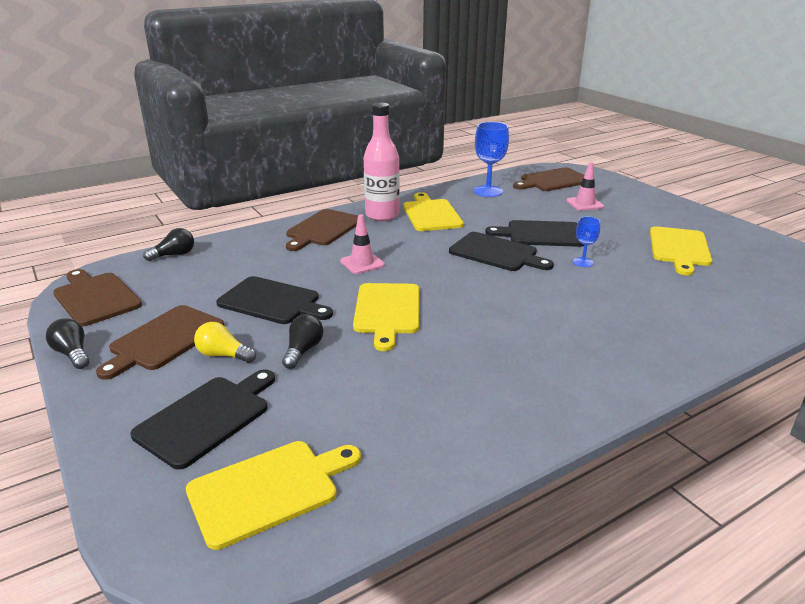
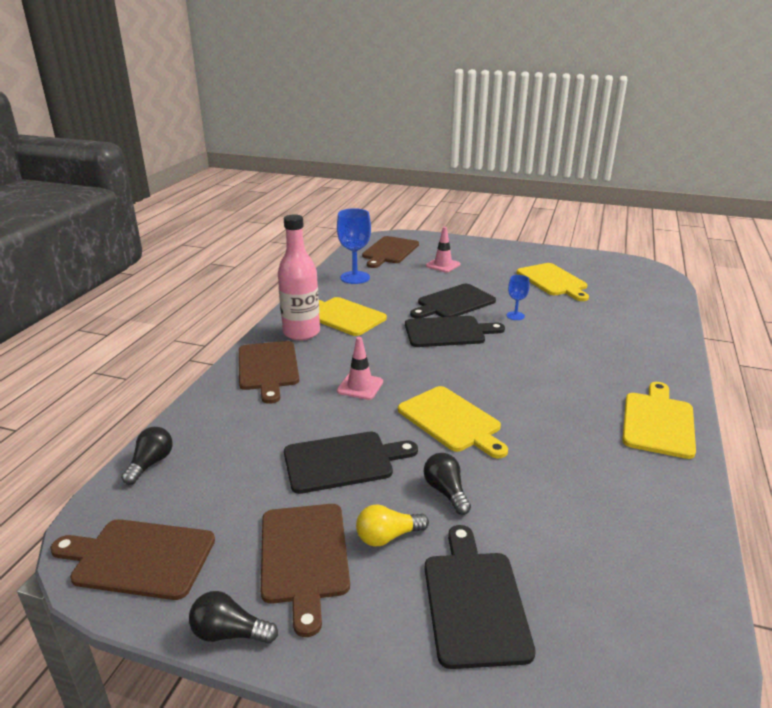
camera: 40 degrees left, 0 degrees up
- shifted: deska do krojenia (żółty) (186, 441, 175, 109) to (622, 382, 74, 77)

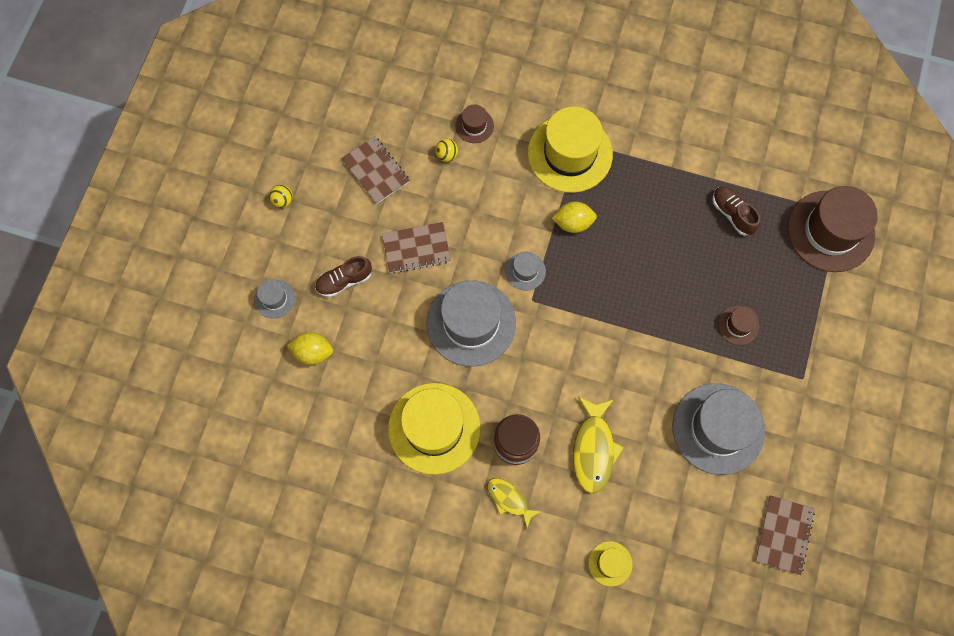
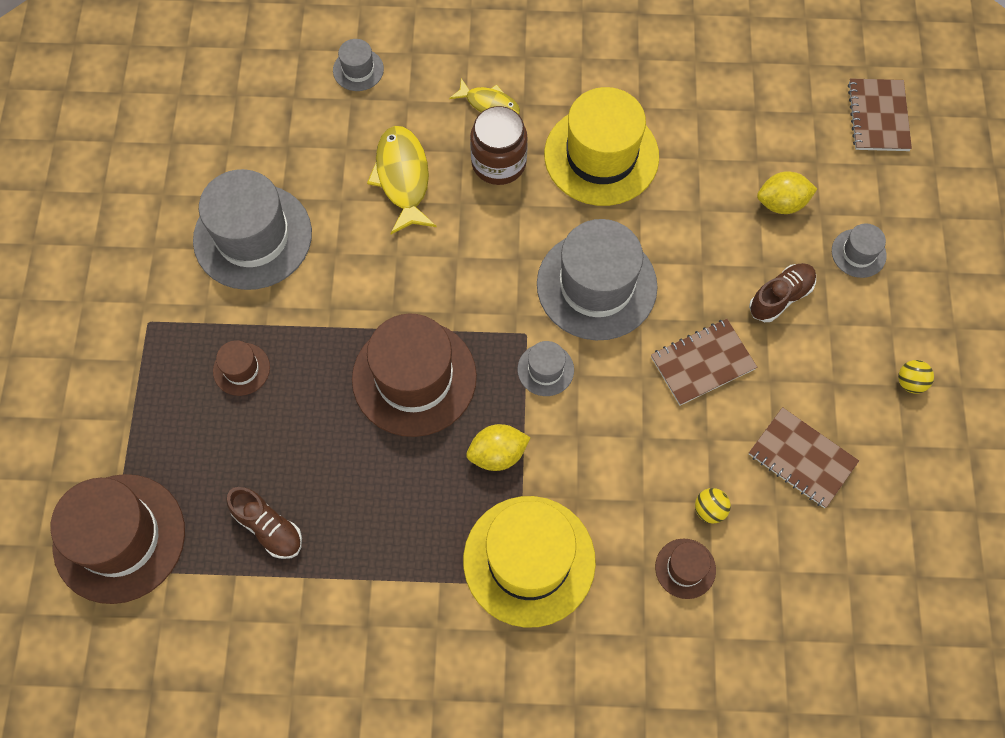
camera: 165 degrees right, 5 degrees down
- repainted: kapelusz (żółty) (589, 541, 43, 46) to kapelusz (szary) (333, 39, 51, 52)
- new: kapelusz (brązowy) (352, 314, 125, 123)
- shifted: zeszyt (brązowy) (755, 495, 60, 80) to (848, 78, 64, 73)

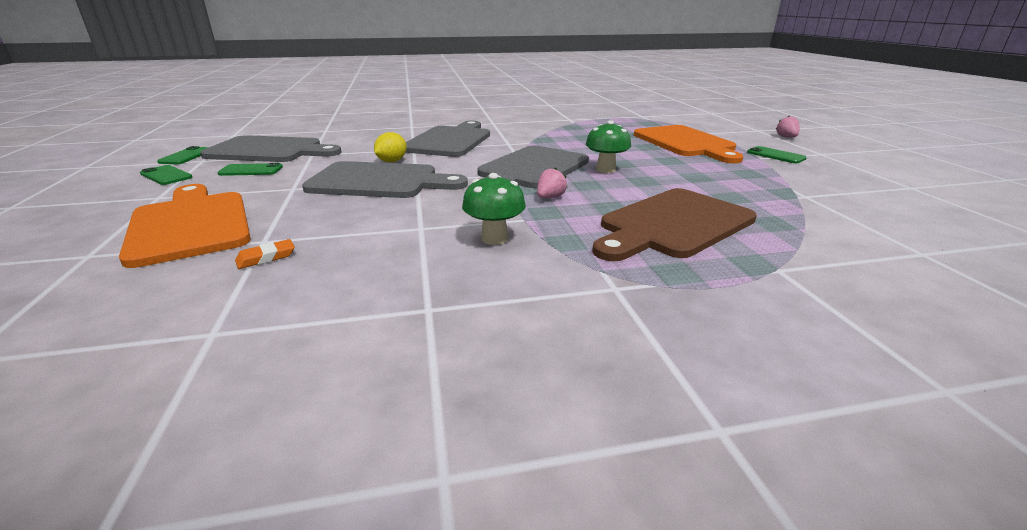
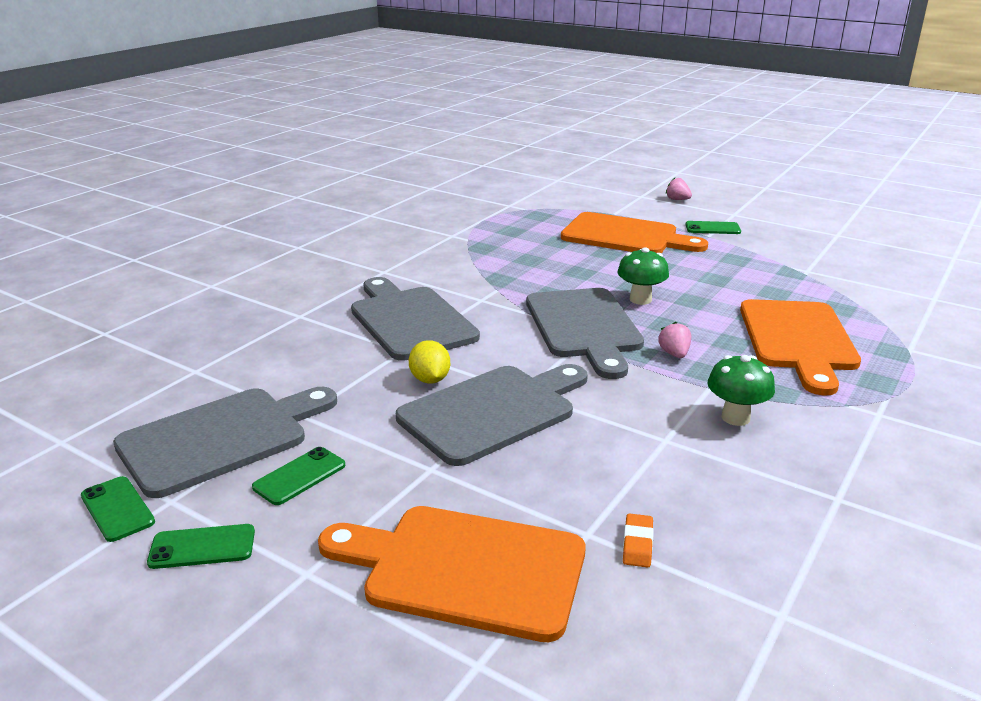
camera: 45 degrees left, 0 degrees up
- repainted: deska do krojenia (brązowy) (592, 188, 165, 73) to deska do krojenia (pomarańczowy) (740, 299, 121, 97)

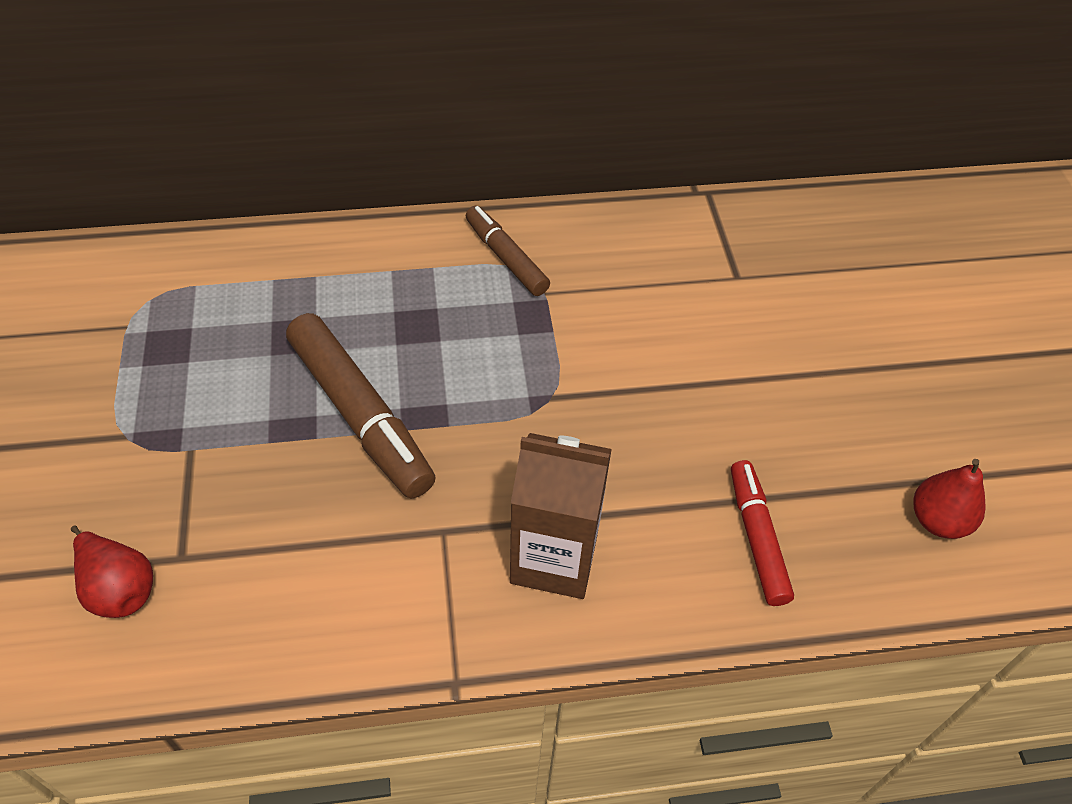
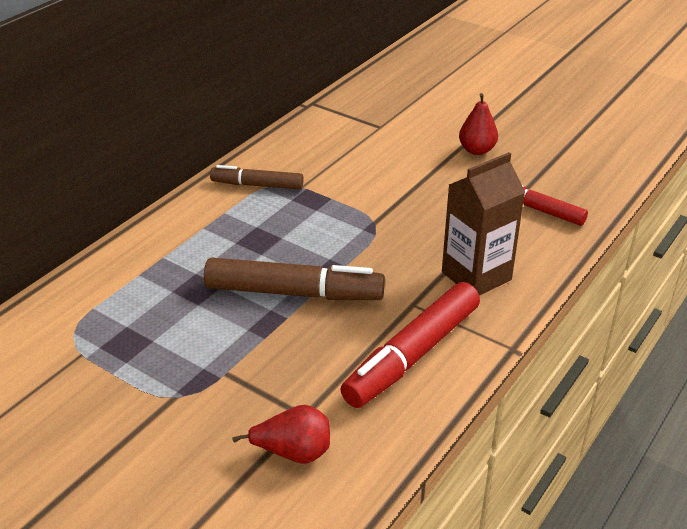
camera: 45 degrees left, 15 degrees down
- new: flamaster (czerwony) (340, 282, 140, 126)
- shifted: gruszka (czerwony) (913, 459, 73, 80) to (459, 93, 39, 62)

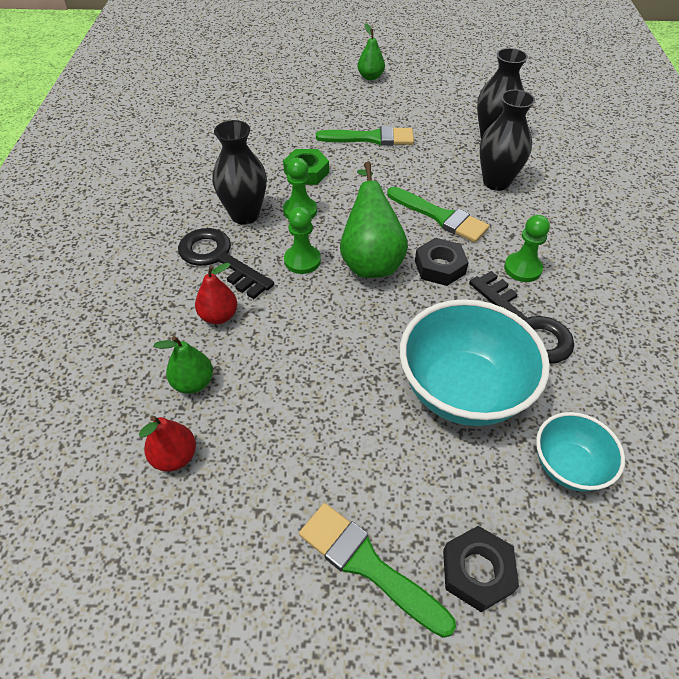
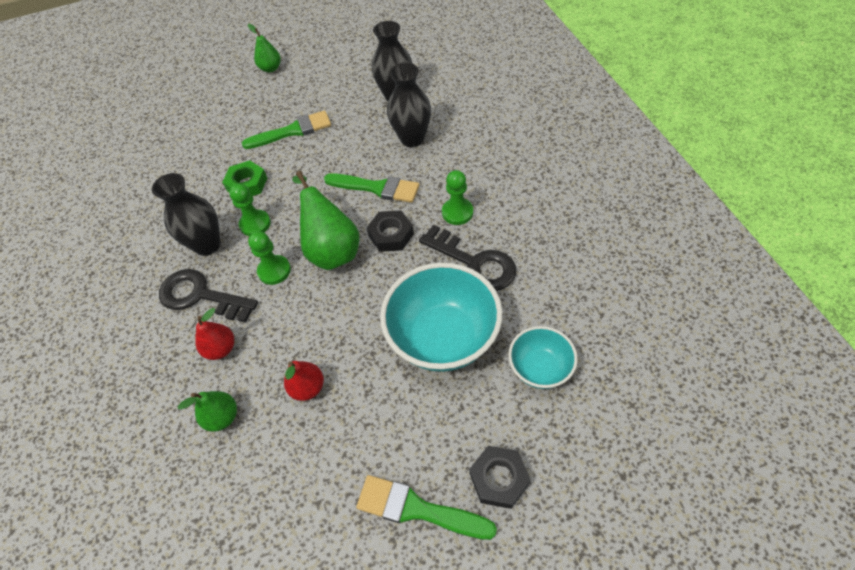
camera: 15 degrees left, 5 degrees up
- shifted: gruszka (czerwony) (139, 416, 57, 56) to (284, 361, 40, 40)

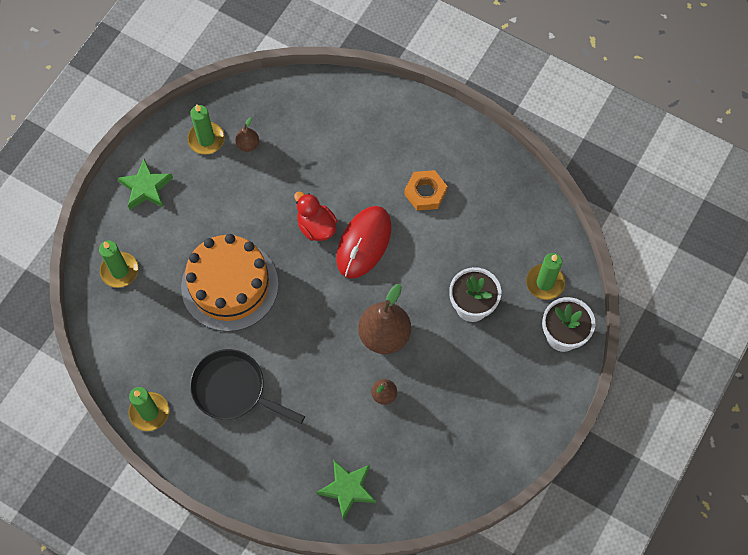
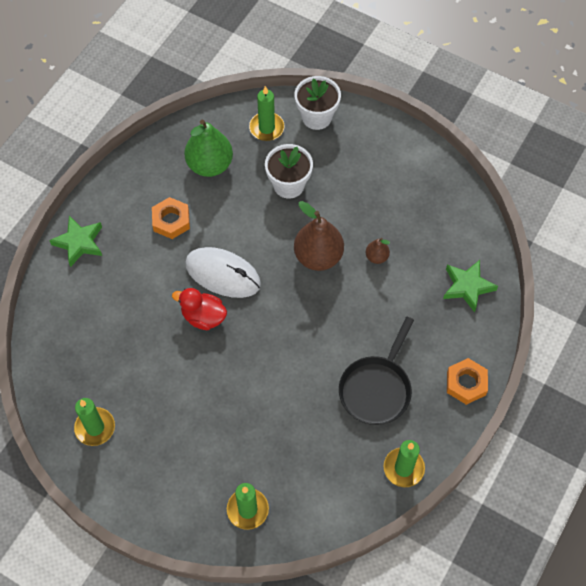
camera: 90 degrees left, 5 degrees down
- shifted: gwiazda (zielony) (118, 159, 55, 51) to (49, 216, 53, 51)
- rotated: kaczka (czerwony) (294, 192, 43, 49) = (172, 288, 55, 42) 60 degrees clockwise
- new: gruszka (zielony) (184, 120, 49, 57)
- repainted: myszka (czerwony) (336, 206, 56, 73) to myszka (biały) (185, 247, 76, 51)
- new: nakrętka (pomarańczowy) (447, 358, 41, 47)
- gone: tort (pomarańczowy) (181, 234, 97, 98)
- gone: gruszka (brązowy) (235, 117, 24, 35)

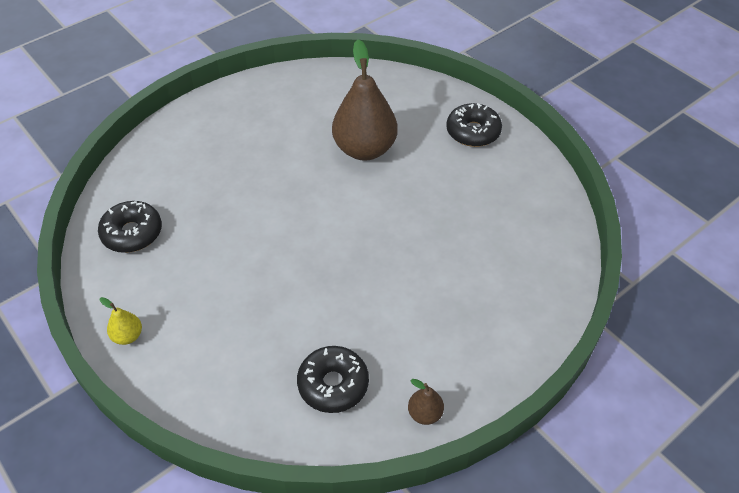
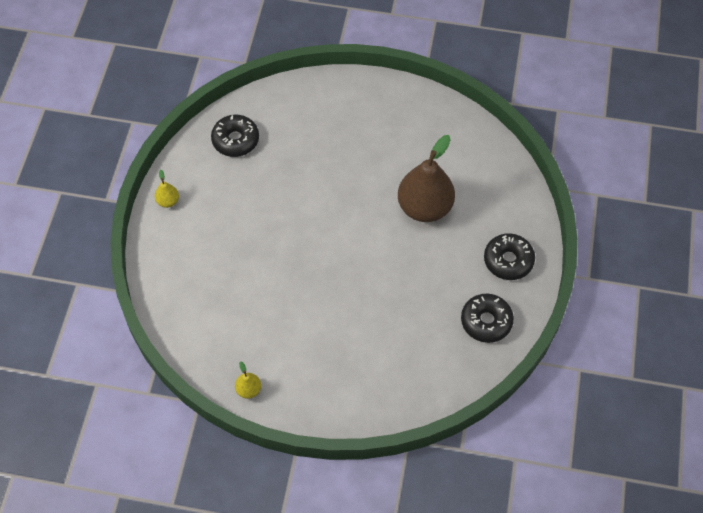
camera: 50 degrees right, 10 degrees up
- repainted: gruszka (brązowy) (408, 379, 36, 46) to gruszka (żółty) (235, 361, 26, 38)
- shifted: donut (czarny) (297, 346, 72, 67) to (461, 294, 53, 49)

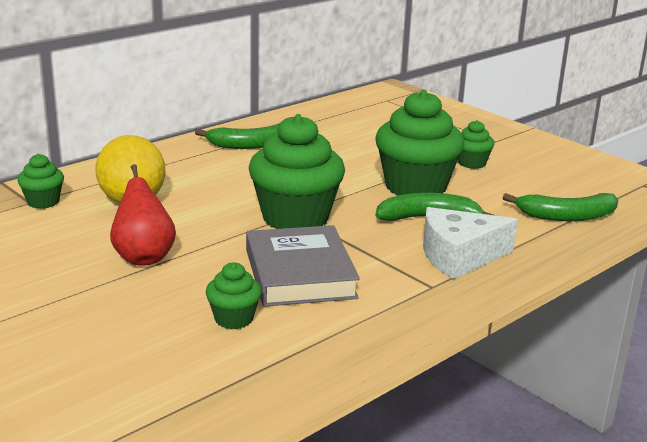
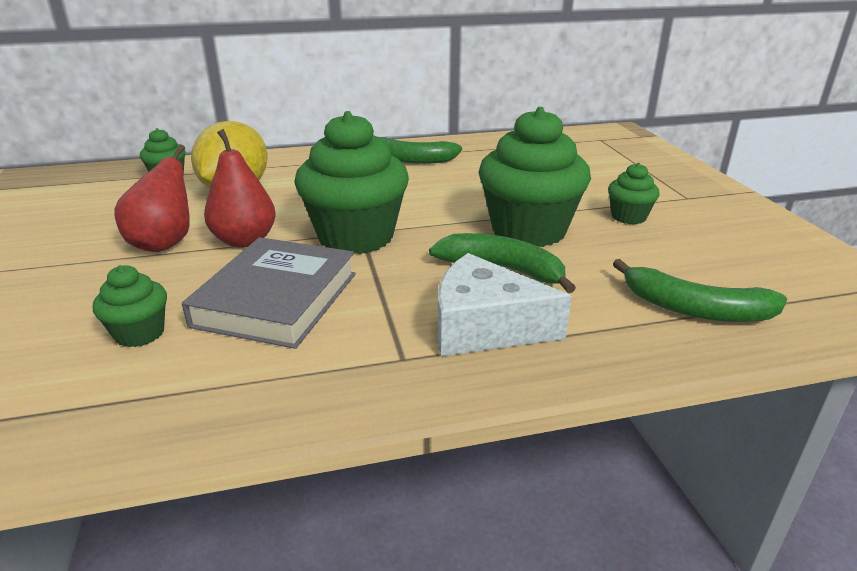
camera: 30 degrees right, 5 degrees up
- new: gruszka (czerwony) (204, 129, 72, 119)

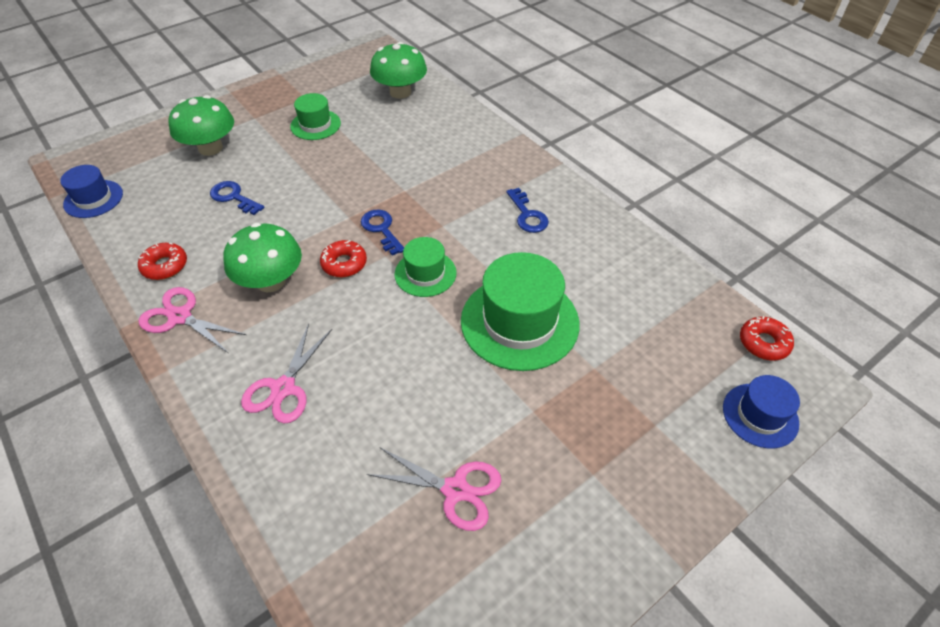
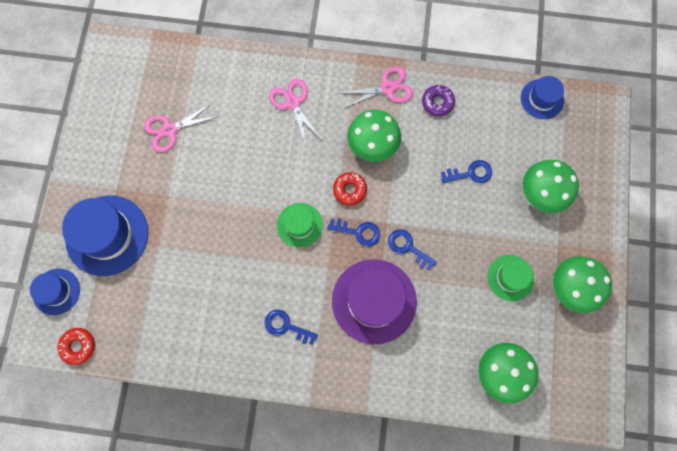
camera: 135 degrees right, 25 degrees up
- new: kapelusz (niebieski) (62, 196, 87, 80)
- new: kapelusz (fioletowy) (332, 259, 85, 86)
- new: klucz (niebieski) (388, 229, 49, 42)
- repainted: donut (czerwony) (138, 243, 49, 37) to donut (fioletowy) (422, 85, 33, 31)
- new: grzyb (zielony) (553, 256, 59, 57)
- gone: kapelusz (zielony) (461, 252, 119, 119)

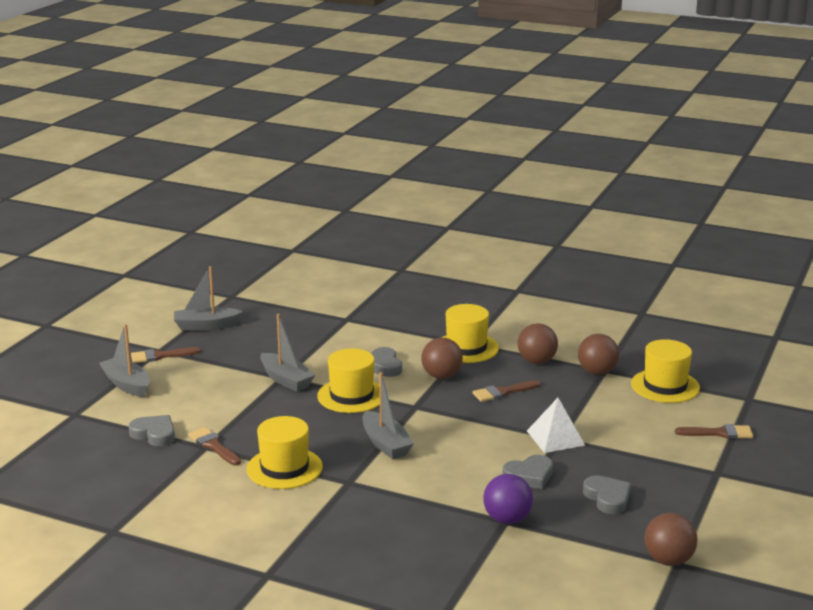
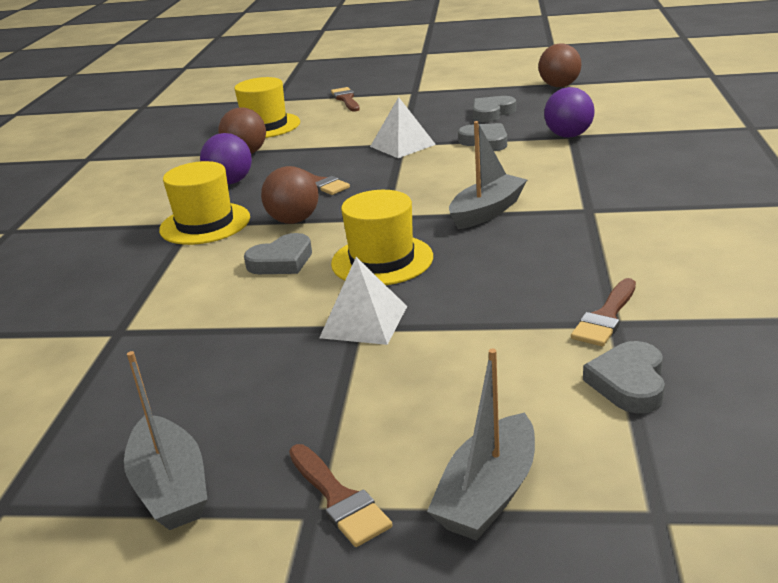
camera: 105 degrees left, 5 degrees up
- repainted: piłka (brązowy) (518, 323, 40, 41) to piłka (fioletowy) (200, 133, 52, 52)
- swapped: łódka (szary) (260, 314, 55, 78) to piramida (biały) (319, 257, 88, 88)
- gone: kapelusz (żółty) (247, 416, 76, 73)

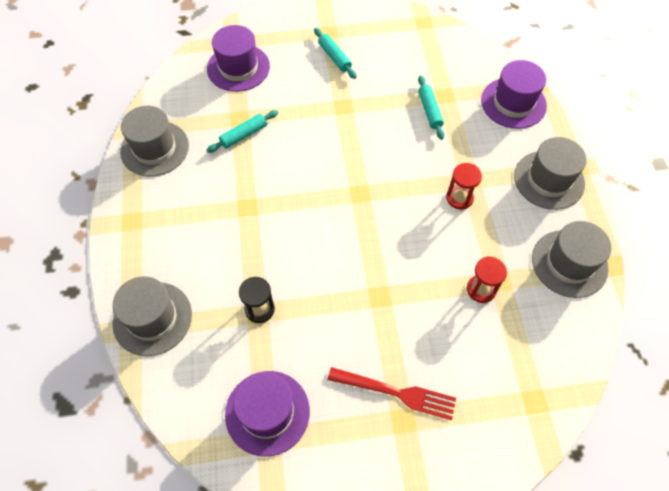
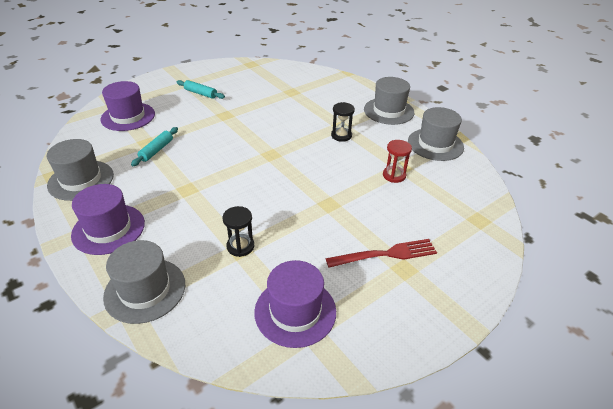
camera: 30 degrees left, 20 degrees down
- shifted: kapelusz (fioletowy) (481, 60, 66, 69) to (71, 184, 74, 71)
- repainted: klepsydra (czerwony) (446, 163, 36, 46) to klepsydra (czarny) (331, 102, 24, 40)
- gone: wałek do ciasta (turkusowy) (418, 75, 26, 65)

